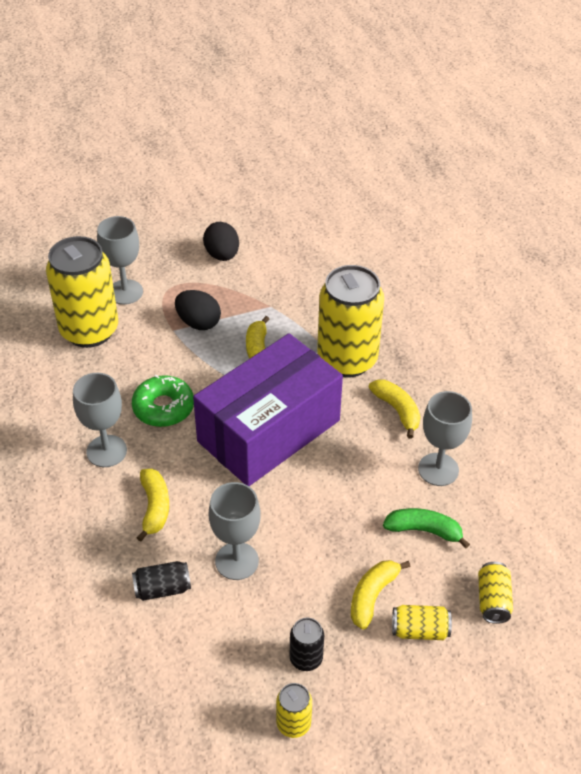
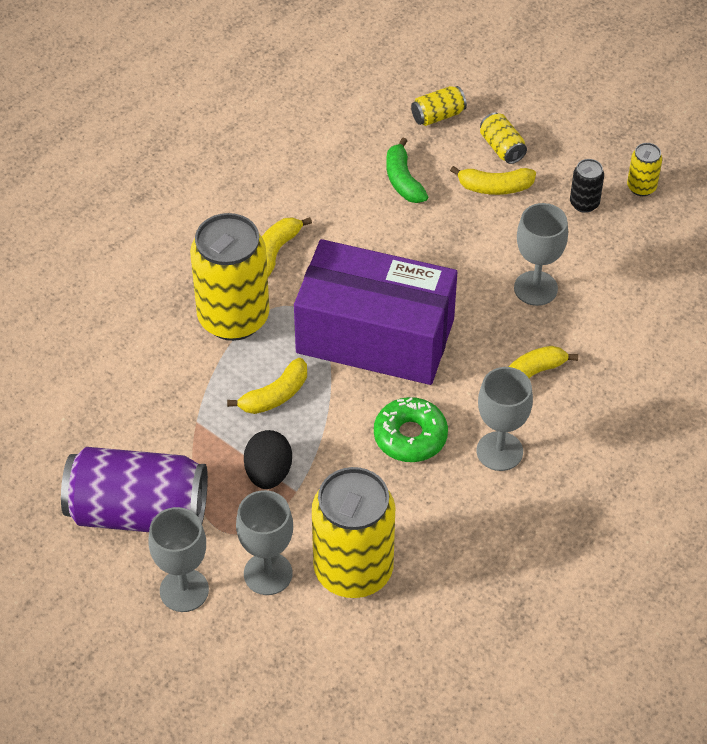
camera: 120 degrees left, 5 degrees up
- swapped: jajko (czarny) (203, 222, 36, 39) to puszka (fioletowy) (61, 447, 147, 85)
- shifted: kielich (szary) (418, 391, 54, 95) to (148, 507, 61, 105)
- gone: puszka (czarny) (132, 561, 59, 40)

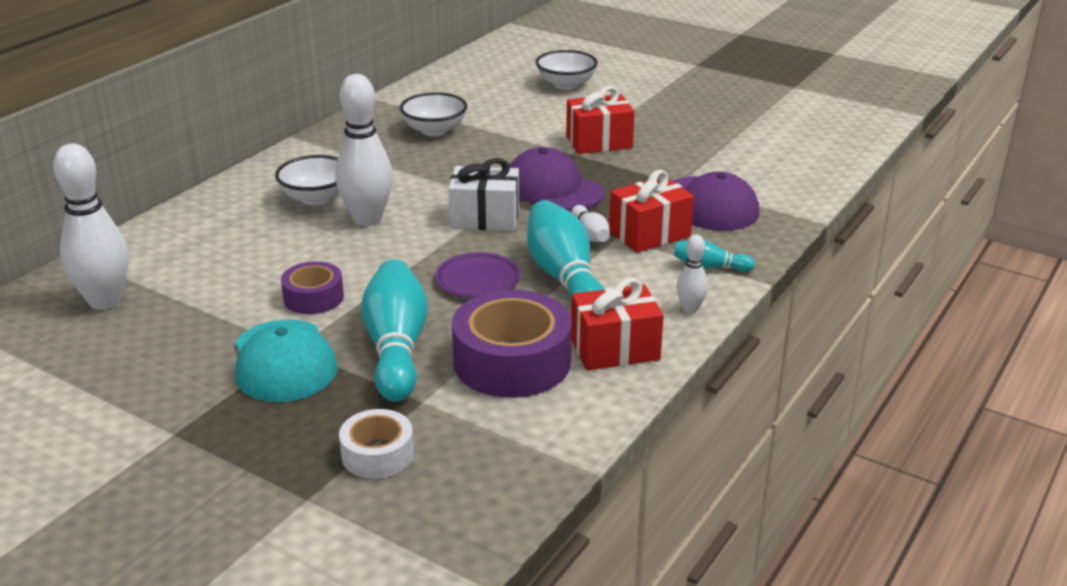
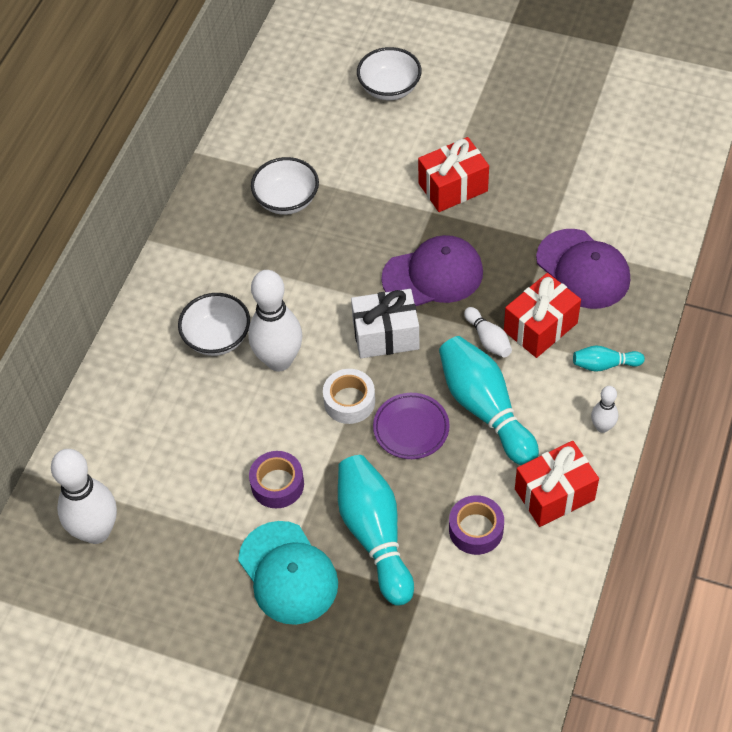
camera: 10 degrees left, 25 degrees up
- shifted: taśma klejąca (biały) (339, 409, 75, 70) to (323, 369, 52, 55)
- rotated: czapka (fioletowy) (510, 147, 94, 64) = (381, 235, 102, 71) 135 degrees clockwise
- scaled: taśma klejąca (fioletowy) (452, 290, 120, 108) = (449, 495, 55, 60) x0.55

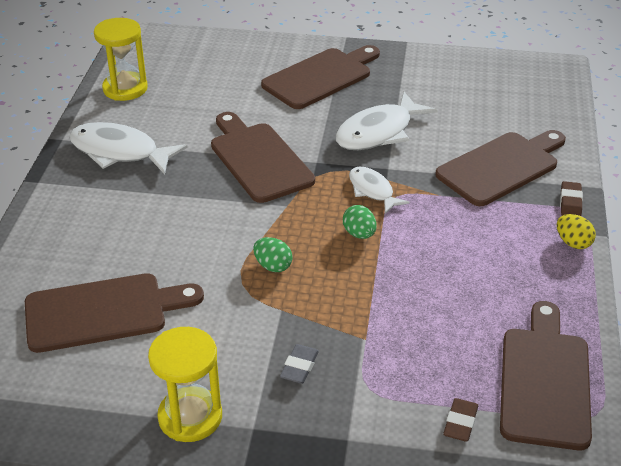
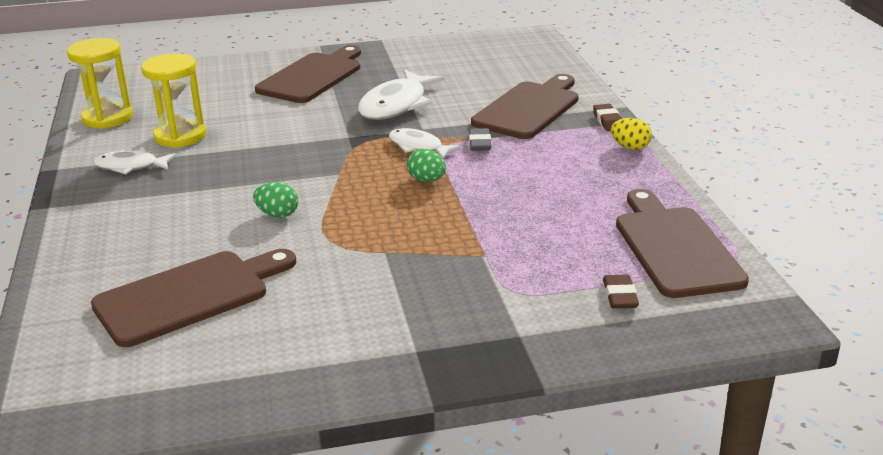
camera: 20 degrees left, 10 degrees down
- scaled: ryba (biały) (69, 122, 119, 52) = (94, 150, 82, 25) x0.59
- shifted: klepsydra (żółty) (148, 327, 74, 115) to (141, 53, 65, 95)
- shifted: jajko (zielony) (253, 237, 40, 35) to (253, 182, 45, 35)
- shifted: gumka do mazania (szary) (280, 344, 39, 40) to (469, 128, 22, 23)
- gone: deska do krojenia (brązowy) (211, 112, 104, 91)

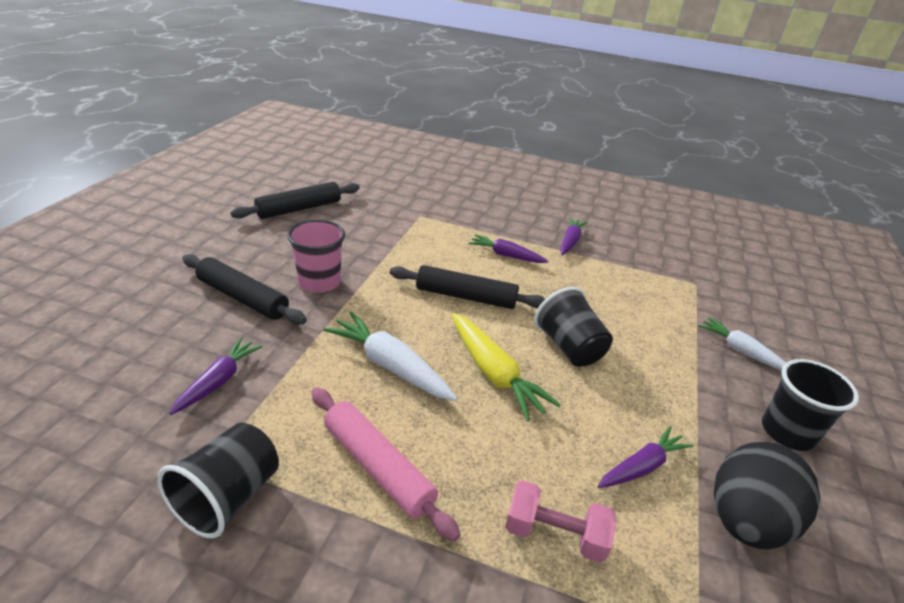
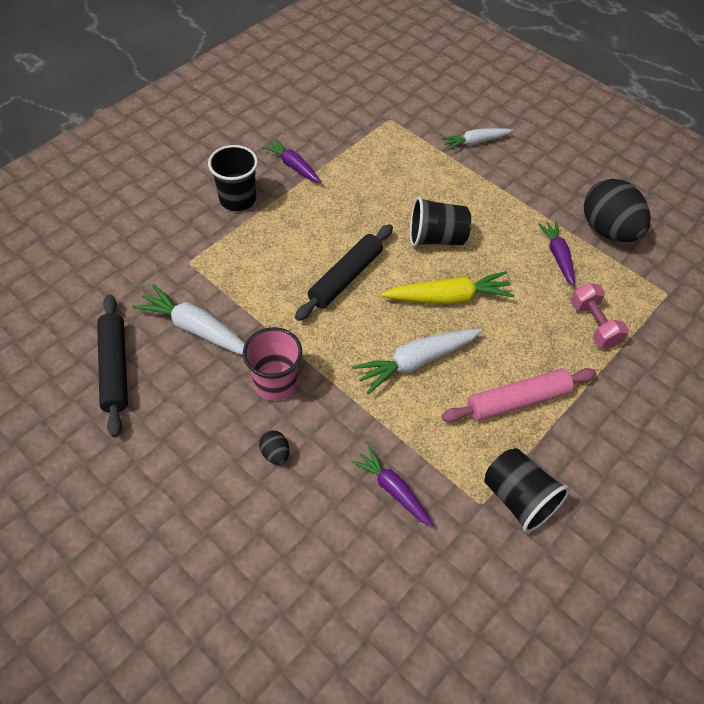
camera: 65 degrees left, 20 degrees up
- new: marchewka (biały) (132, 284, 113, 71)
- shifted: szklanka (czarny) (762, 359, 97, 92) to (208, 145, 50, 66)
- swapped: wałek do ciasta (czarny) (182, 254, 125, 71) to jajko (czarny) (259, 430, 30, 35)
- rotated: hantel (różowy) (505, 480, 111, 83) = (571, 283, 58, 66) 60 degrees counterclockwise
- gone: marchewka (fioletowy) (469, 234, 80, 29)

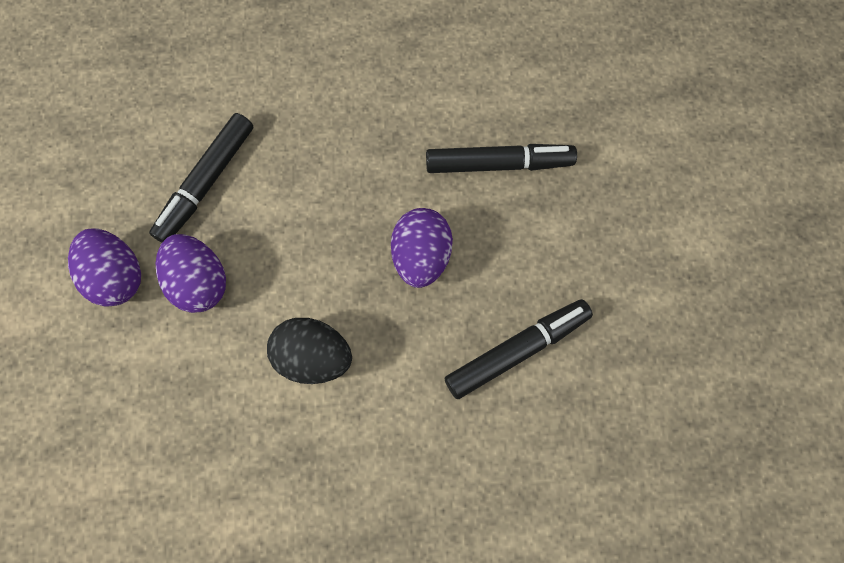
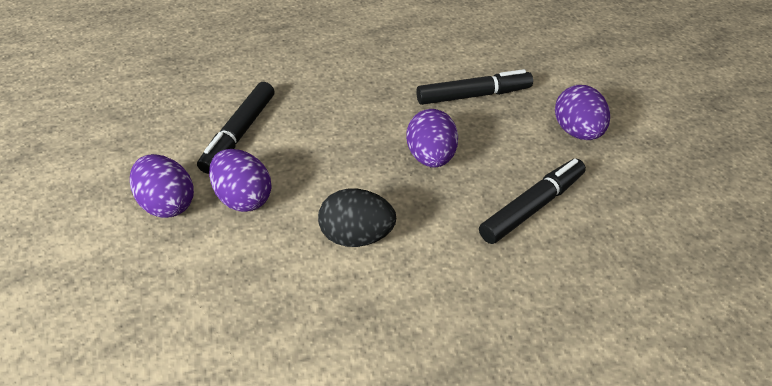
camera: 10 degrees left, 25 degrees down
- new: jajko (fioletowy) (555, 85, 55, 55)

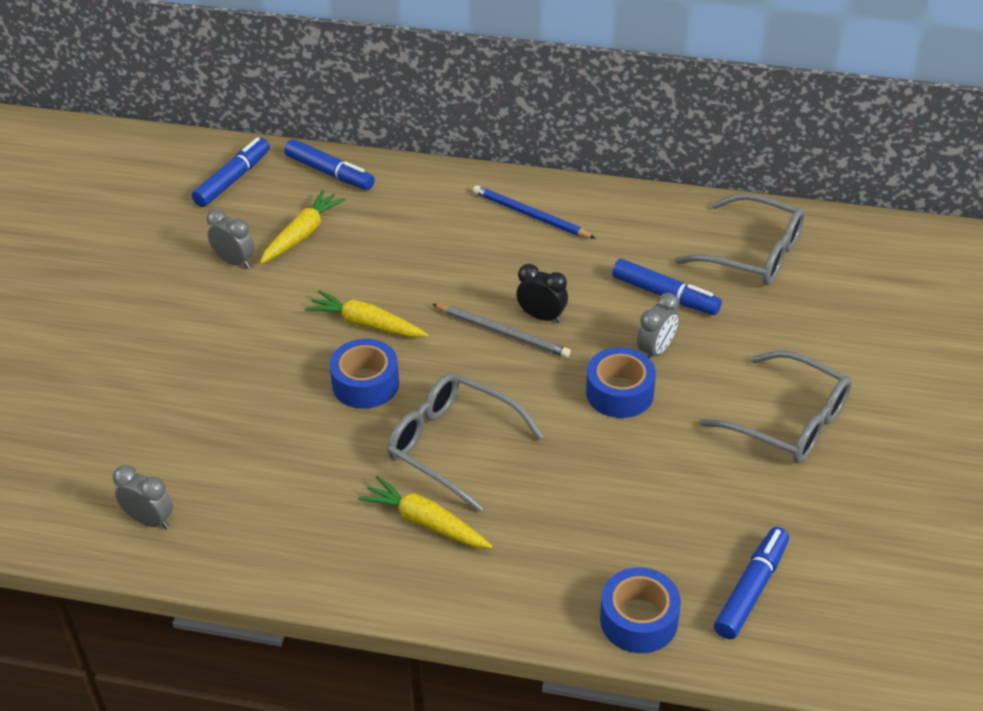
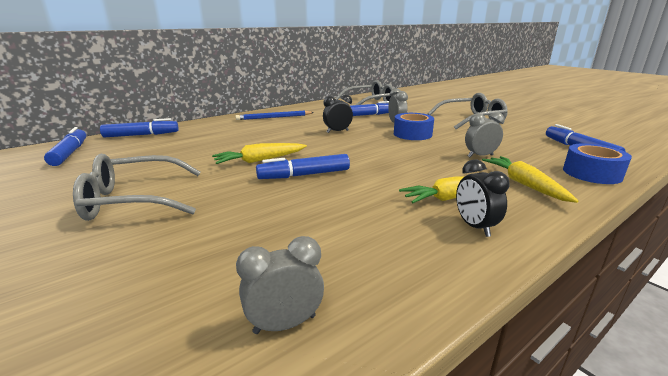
camera: 50 degrees left, 20 degrees down
- shifted: okulary (szary) (387, 373, 157, 139) to (73, 154, 127, 67)
- swapped: taśma klejąca (niebieski) (329, 339, 70, 70) to flamaster (niebieski) (256, 154, 94, 25)
- new: budzik (czarny) (456, 160, 54, 77)
- shifted: budzik (szary) (207, 209, 48, 60) to (465, 112, 40, 45)
- shifted: marchewka (żółty) (260, 190, 86, 74) to (482, 156, 96, 47)
- gone: ołówek (szary) (432, 304, 139, 54)

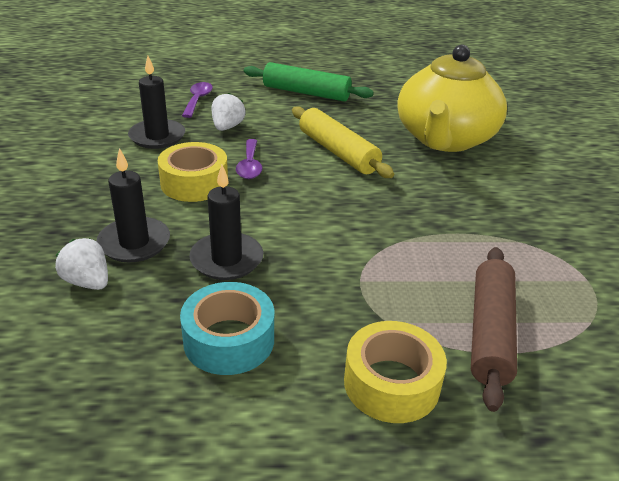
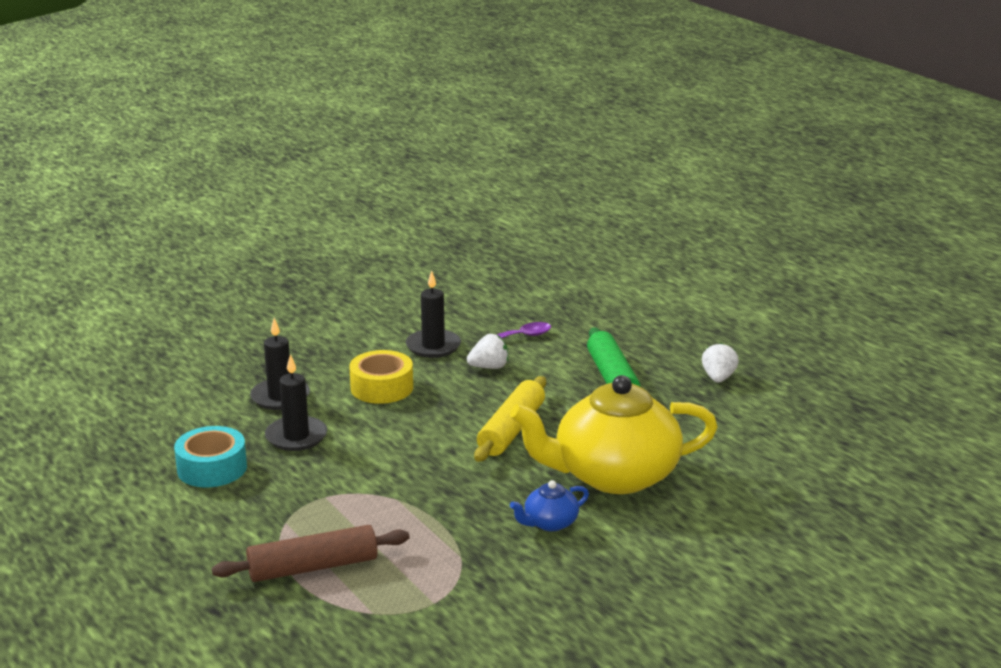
camera: 60 degrees right, 10 degrees down
- new: imbryk (niebieski) (510, 480, 79, 51)
- shifted: truskawka (biały) (55, 238, 53, 52) to (702, 343, 37, 40)
- gone: łyżka (fioletowy) (236, 139, 26, 40)
- gone: taśma klejąca (żółty) (344, 321, 103, 102)

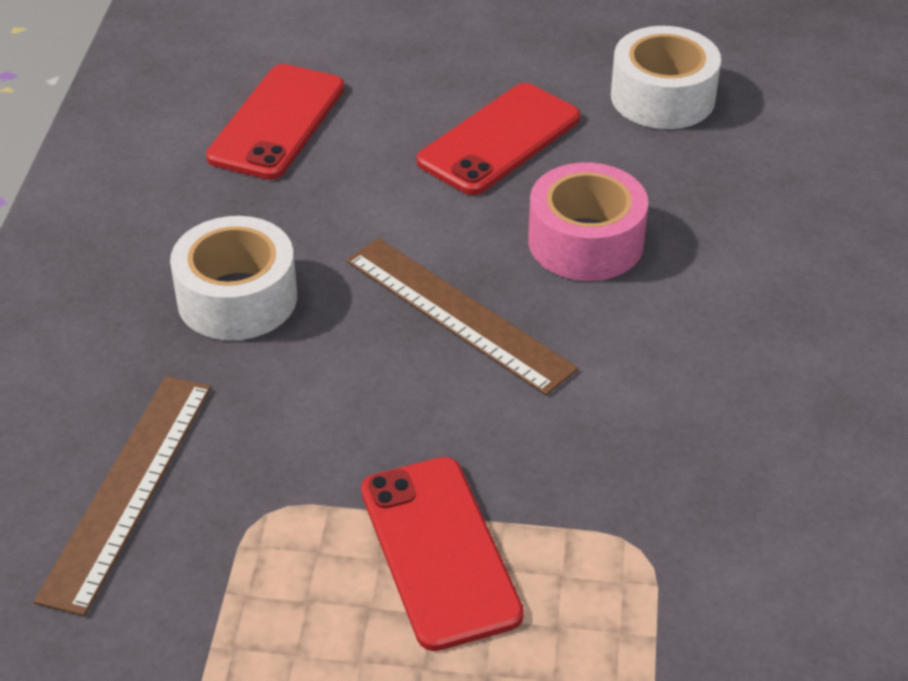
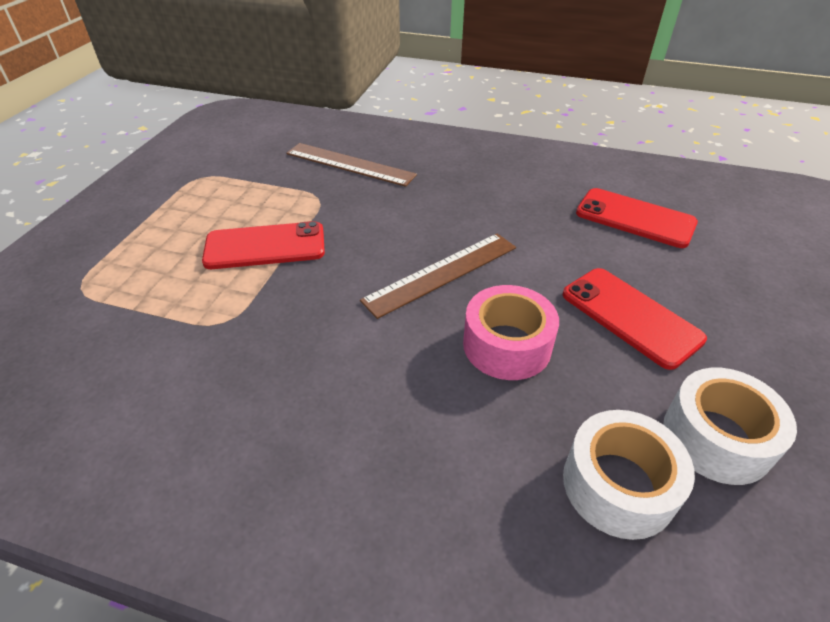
camera: 100 degrees right, 0 degrees up
- shifted: taśma klejąca (biały) (170, 216, 127, 124) to (563, 410, 132, 130)

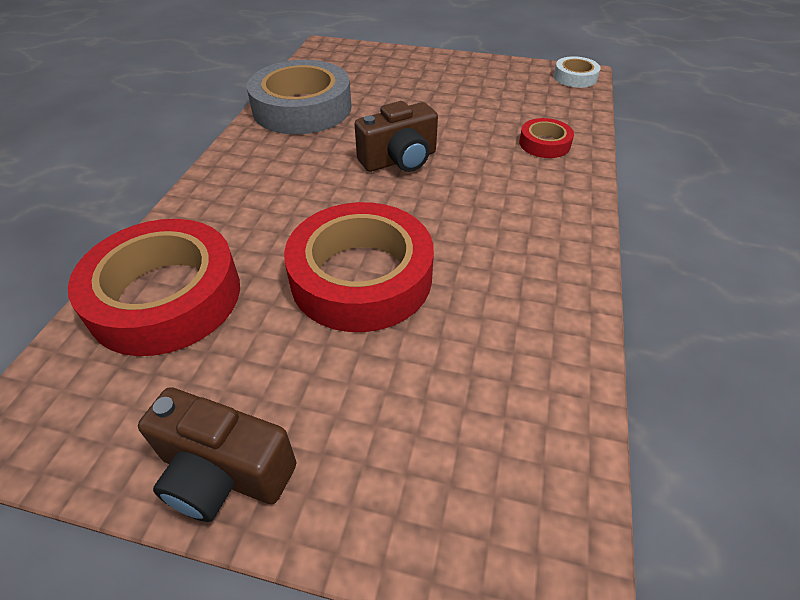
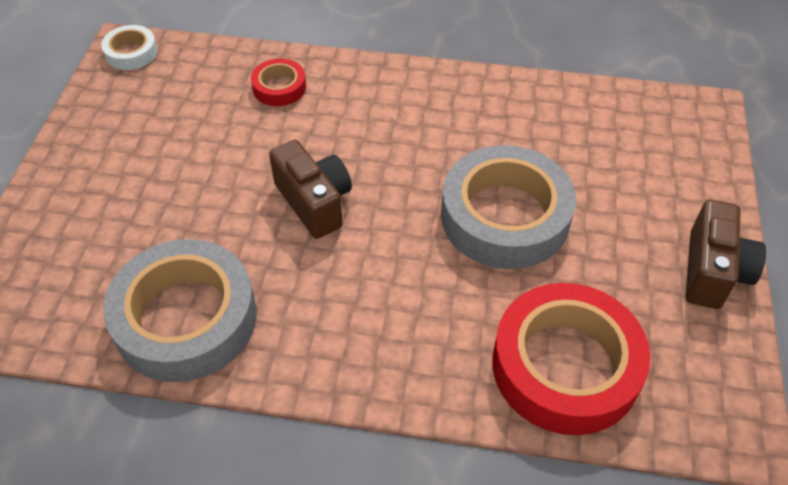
camera: 95 degrees left, 5 degrees up
- repainted: taśma klejąca (czerwony) (284, 202, 150, 130) to taśma klejąca (szary) (441, 145, 135, 124)

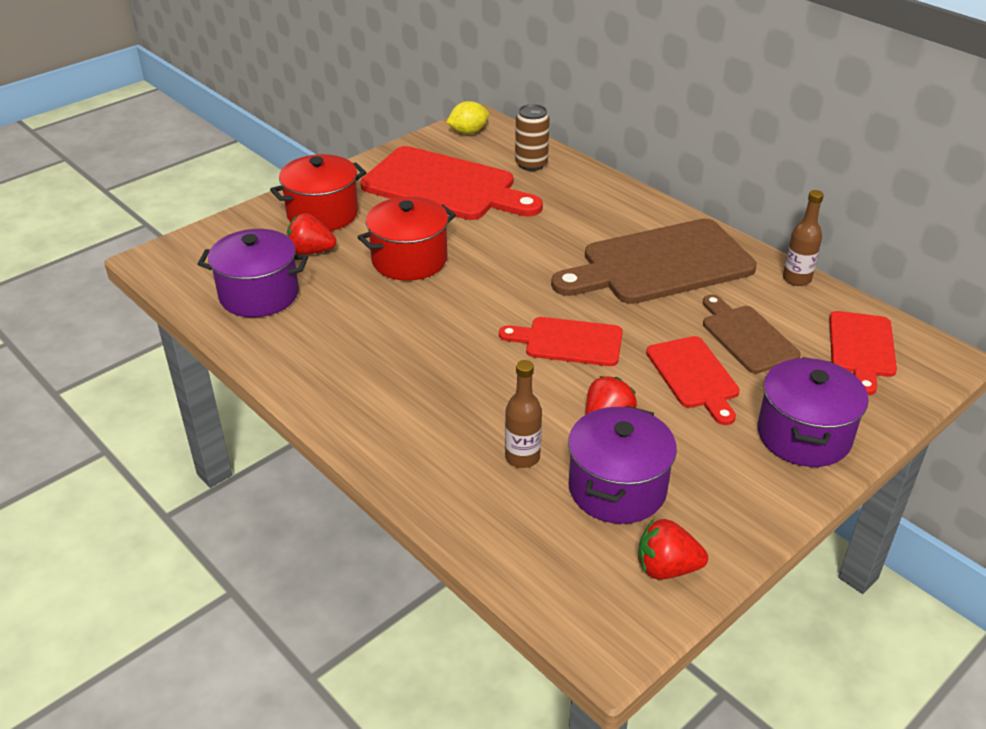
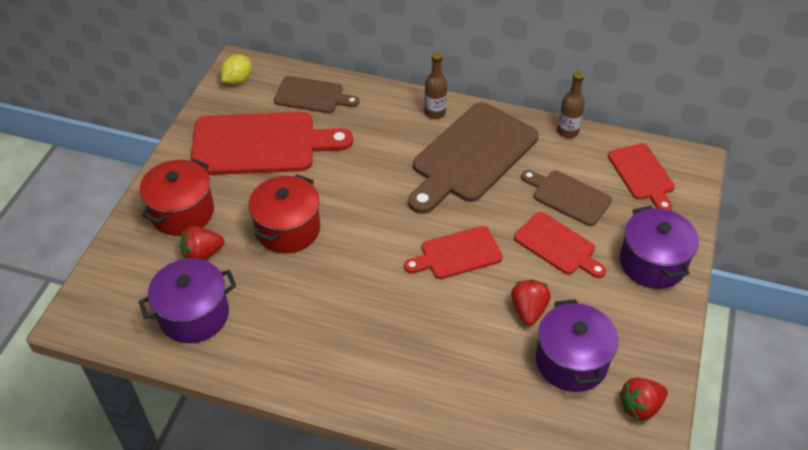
camera: 30 degrees left, 10 degrees up
- swapped: puszka (brązowy) (515, 104, 35, 67) to deska do krojenia (brązowy) (274, 76, 86, 37)
- shifted: butelka (brązowy) (505, 360, 37, 108) to (424, 52, 23, 67)

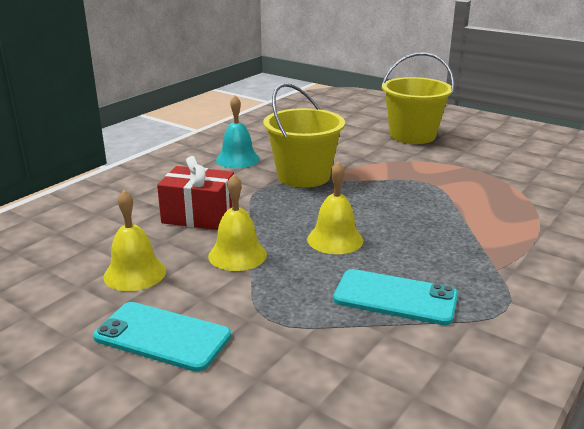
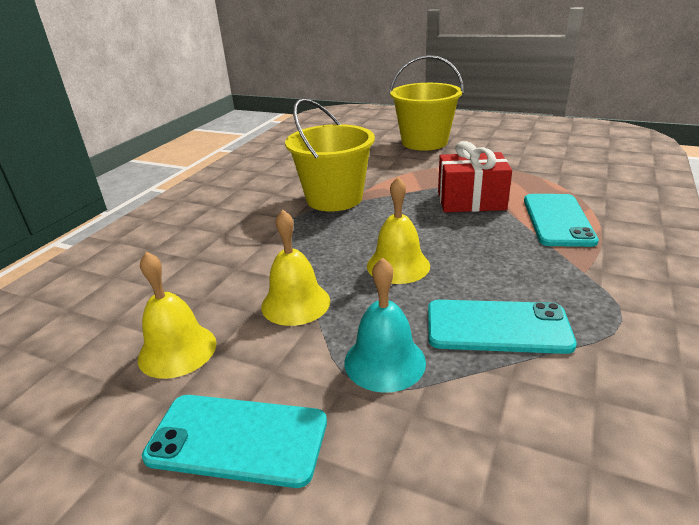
camera: 10 degrees left, 5 degrees up
- shifted: dzwonek (turkusowy) (216, 95, 44, 73) to (345, 257, 81, 136)
- shifted: prezent (czerwony) (157, 156, 77, 74) to (438, 141, 74, 71)
- new: telefon (turkusowy) (524, 194, 75, 53)

